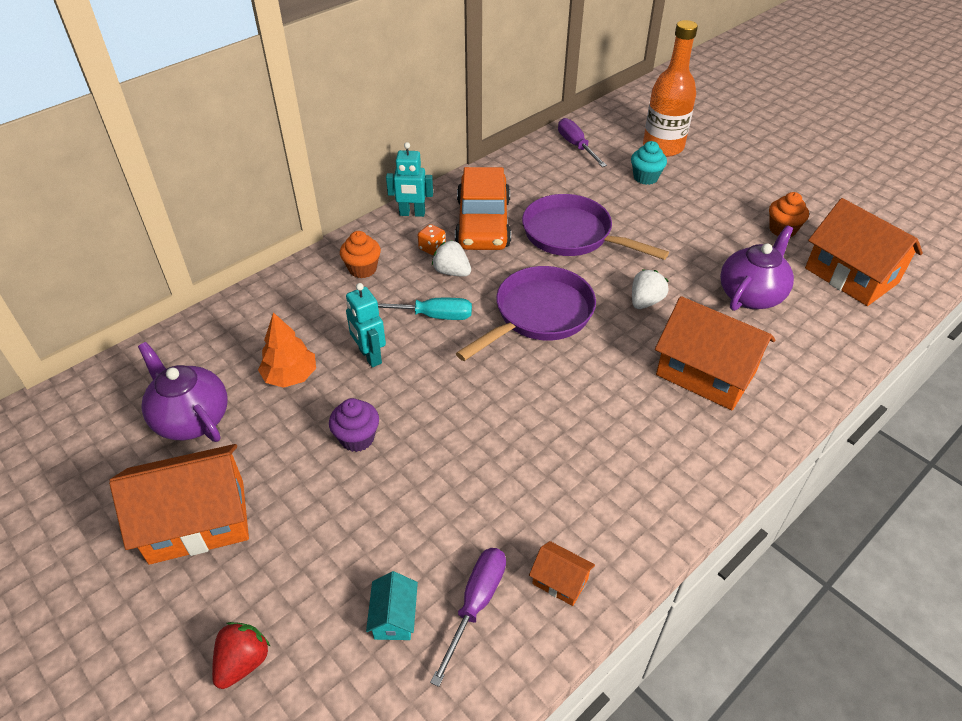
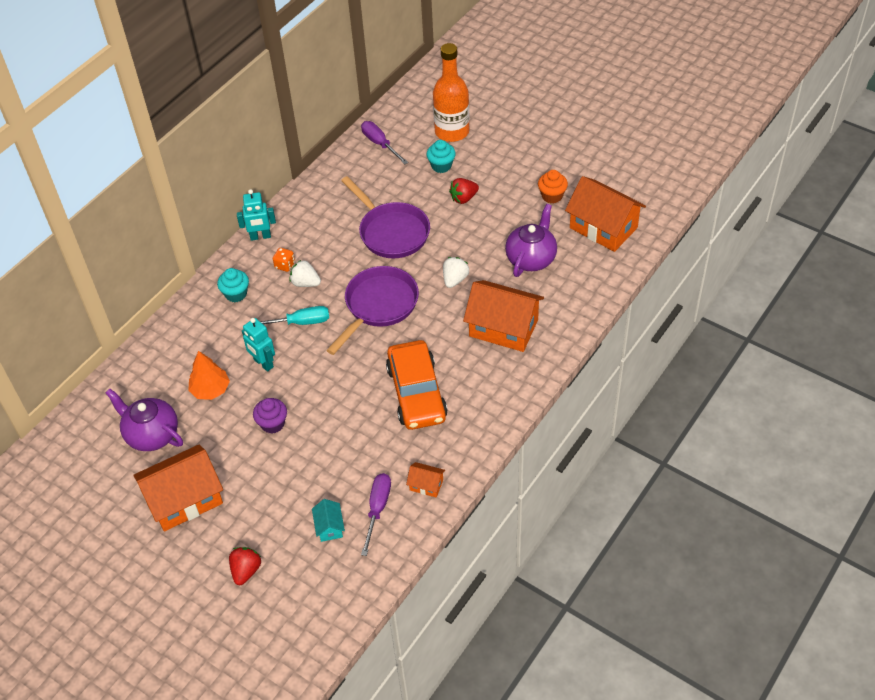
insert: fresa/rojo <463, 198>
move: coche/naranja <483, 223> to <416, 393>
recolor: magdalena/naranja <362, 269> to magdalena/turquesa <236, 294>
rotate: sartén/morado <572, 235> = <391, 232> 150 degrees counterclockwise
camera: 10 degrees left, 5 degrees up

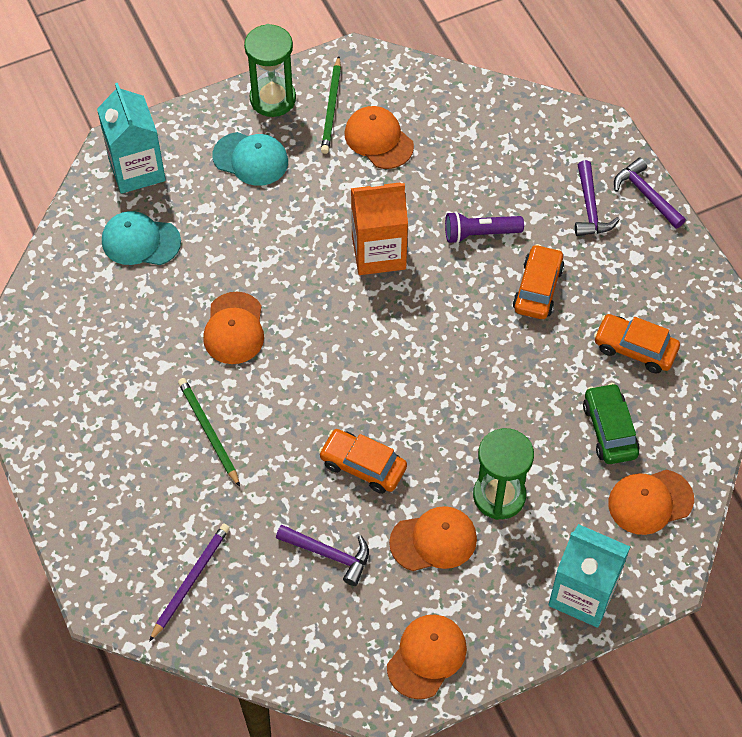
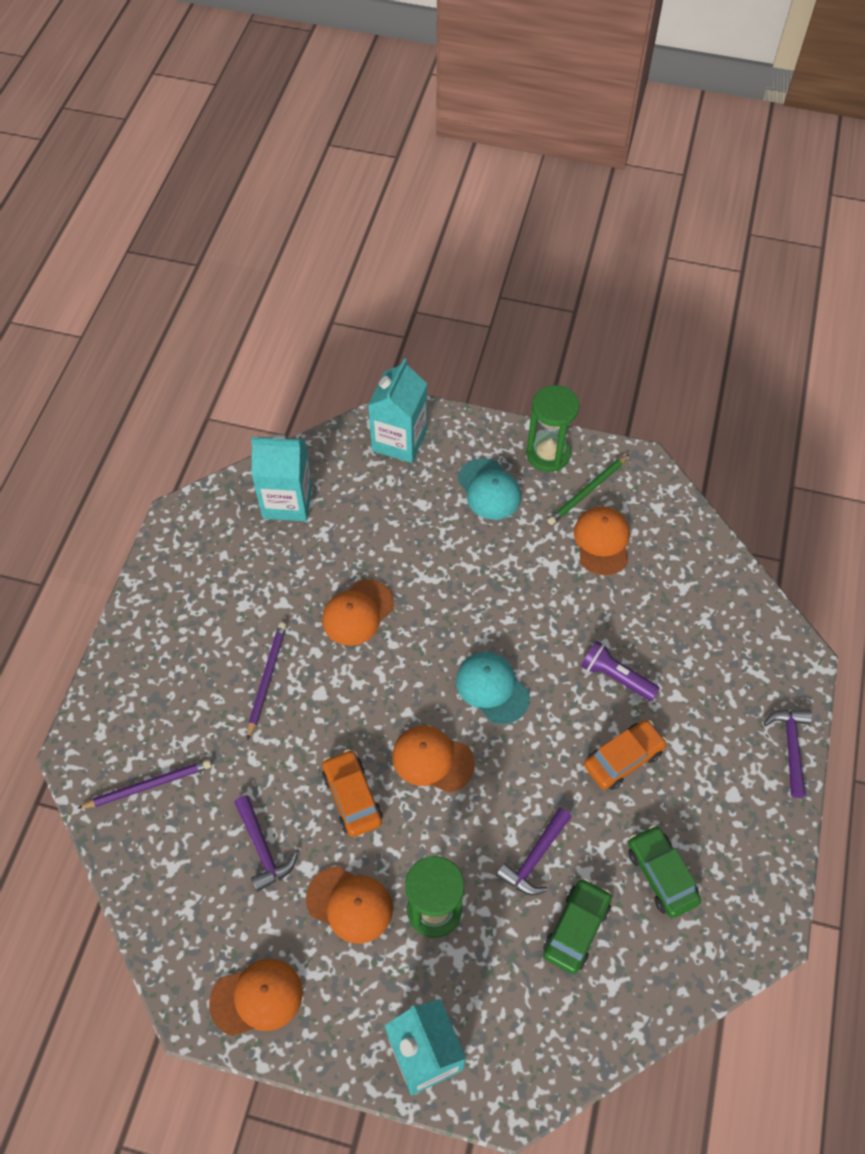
delete: cartón de leche/naranja <378, 252>
insert: cartón de leche/turquesa <287, 501>
move: gorra/naranja <650, 502> to <432, 760>; gorra/turquesa <140, 241> to <492, 688>; martillo/morado <590, 208> to <535, 857>
recolor: lápiz/verde <208, 432> to lápiz/morado <267, 679>; coche/naranja <635, 348> to coche/verde <661, 875>
camera: 40 degrees right, 0 degrees up

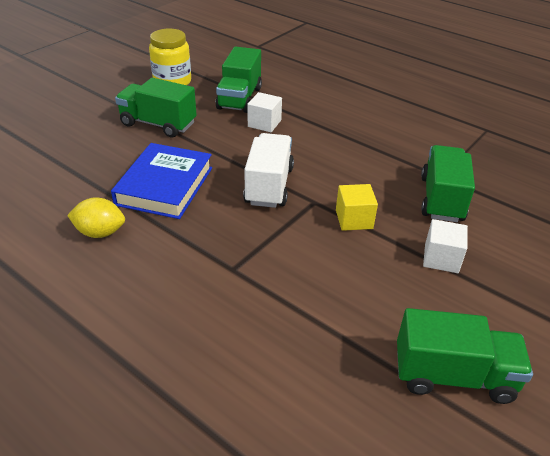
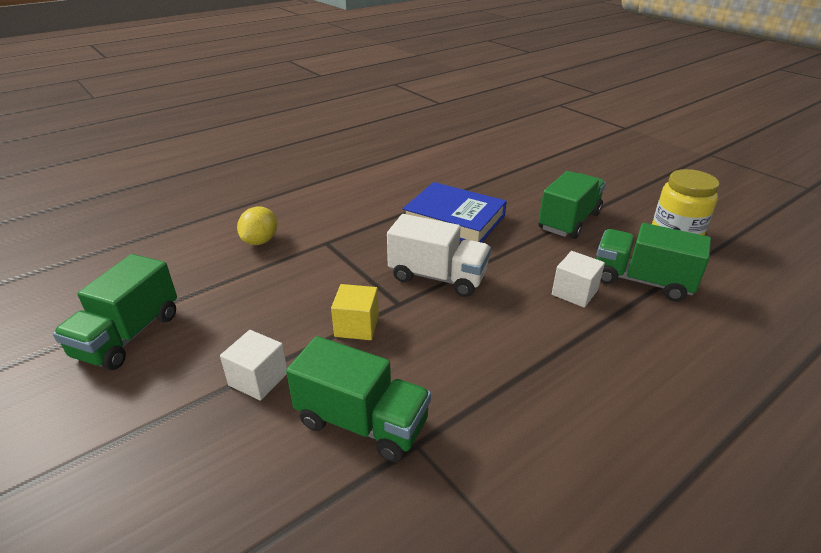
move: limón/amarillo <100, 232> to <260, 241>
camera: 105 degrees right, 5 degrees down

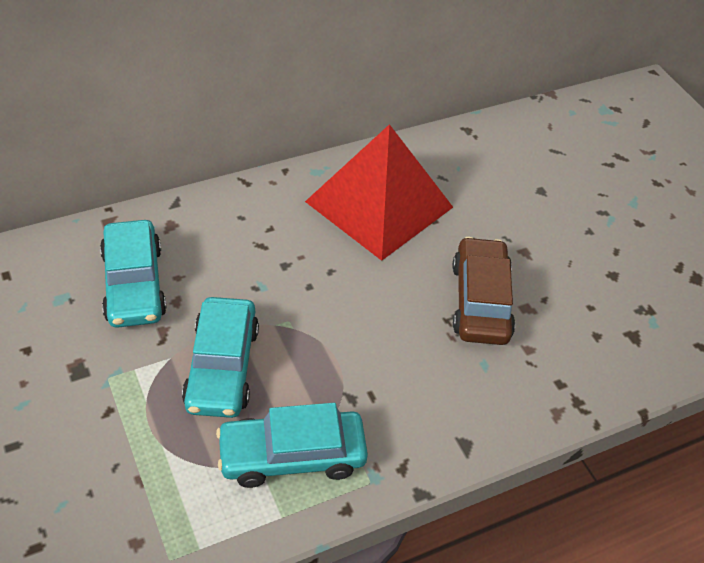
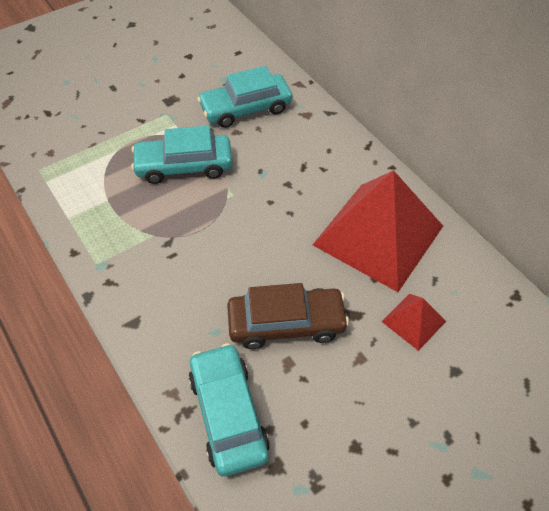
insert: pirámide/rojo <413, 321>
move: coche/turquesa <292, 455> to <228, 414>
camera: 85 degrees right, 5 degrees up

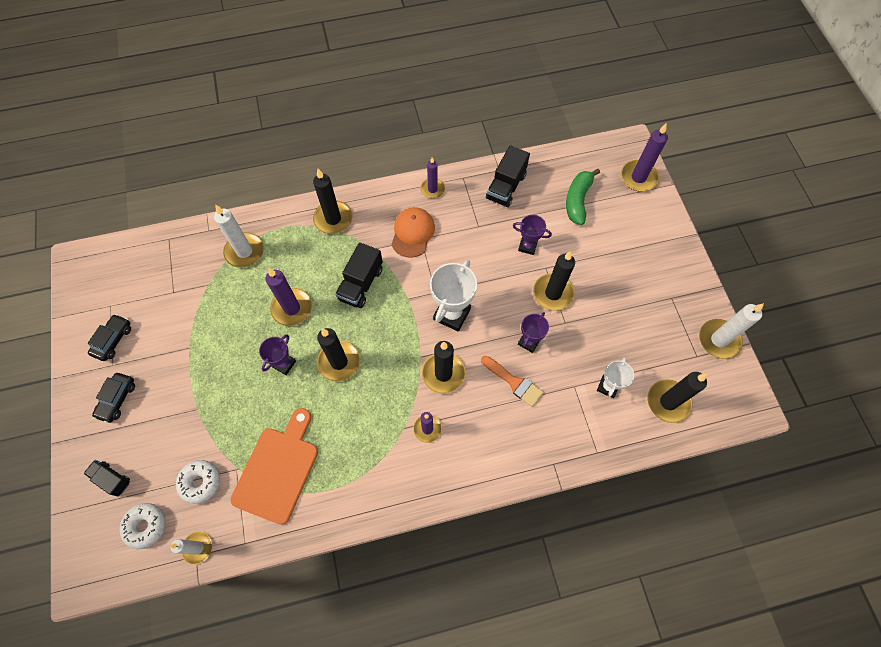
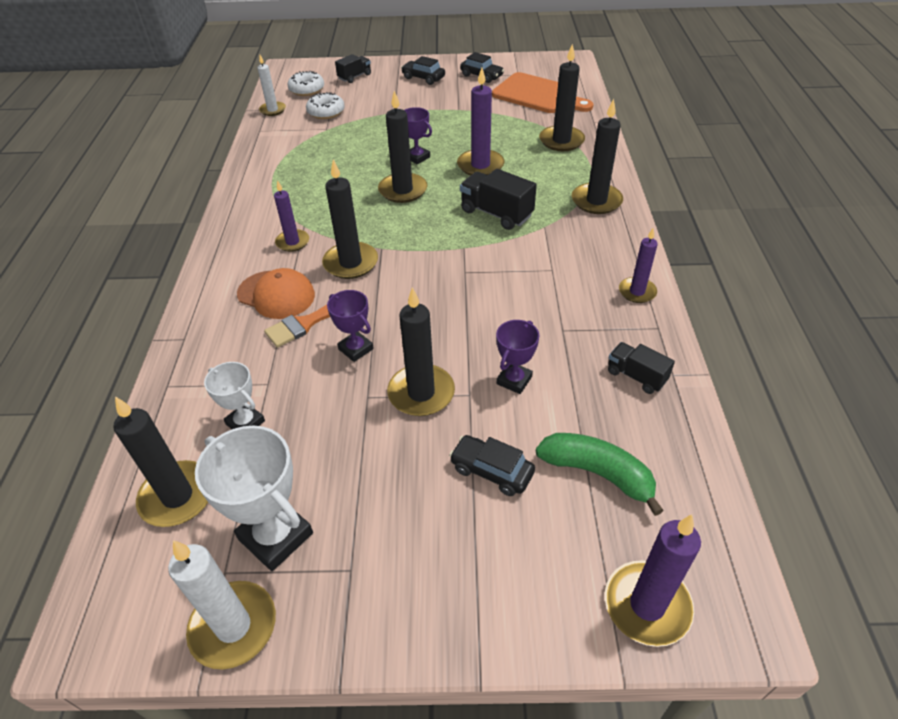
insert: coche/negro <491, 471>
move: trofeo/blanco <452, 314> to <276, 536>; gorra/naranja <412, 233> to <276, 295>; tabla de cortar/naranja <278, 470> to <538, 95>
recolor: vela/blanco <244, 251> to vela/negro <561, 141>
resize: camión/negro <506, 187> = <636, 376> x0.63
camera: 105 degrees right, 20 degrees down

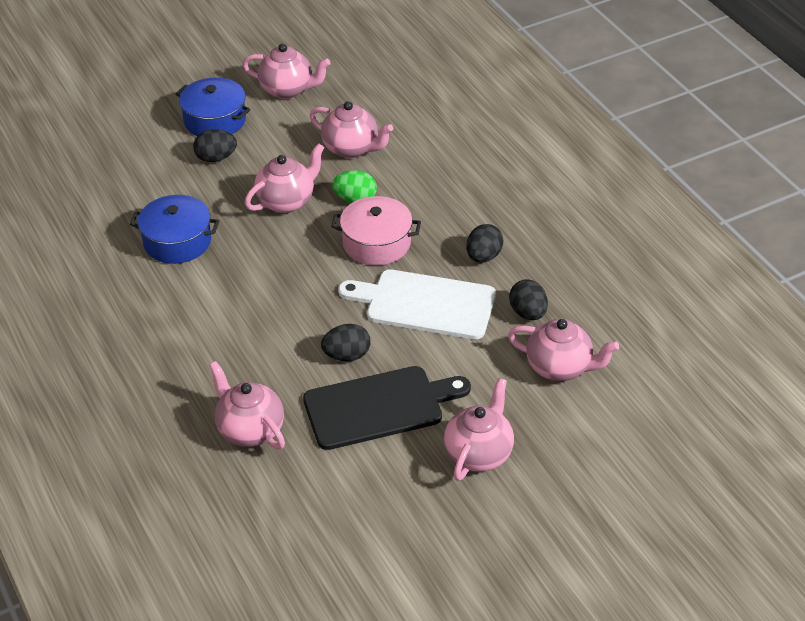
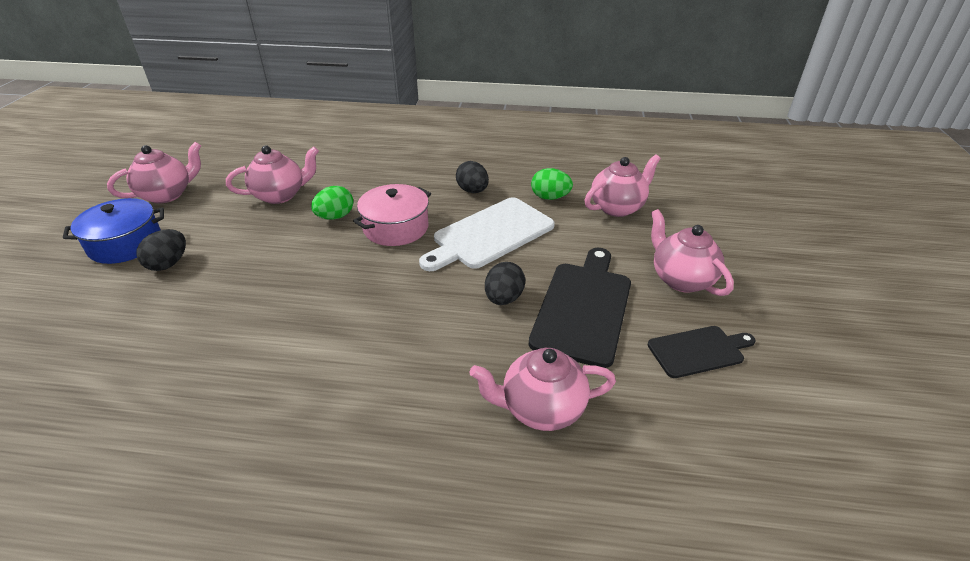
delete: olla/azul <177, 241>; tetera/rosa <286, 201>
insert: tabla de cortar/negro <698, 351>
recolor: huevo/negro <528, 313> to huevo/verde <550, 197>
camera: 55 degrees left, 5 degrees down

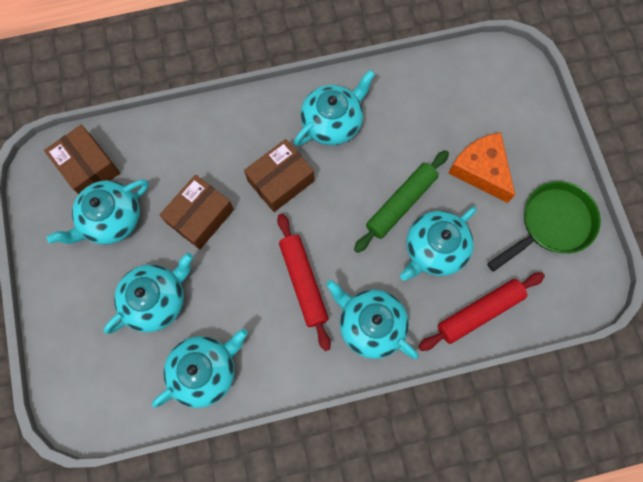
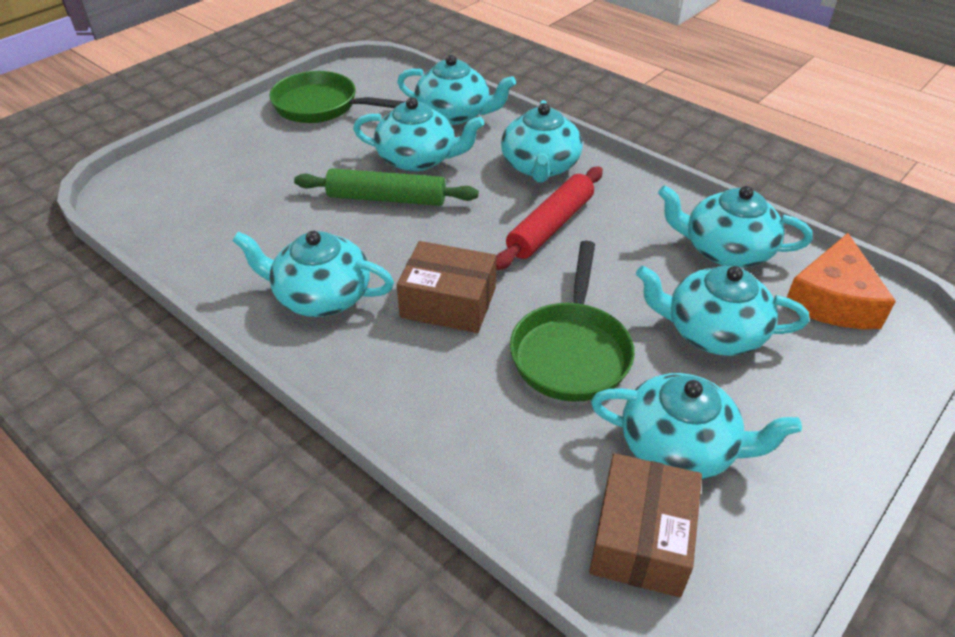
move: queso/naranja <481, 170> to <832, 300>
replace: rodillo/rojo <479, 312> to tetera/turquesa <454, 114>; caja/marrón <200, 216> to sartén/verde <571, 351>
camera: 125 degrees left, 30 degrees down

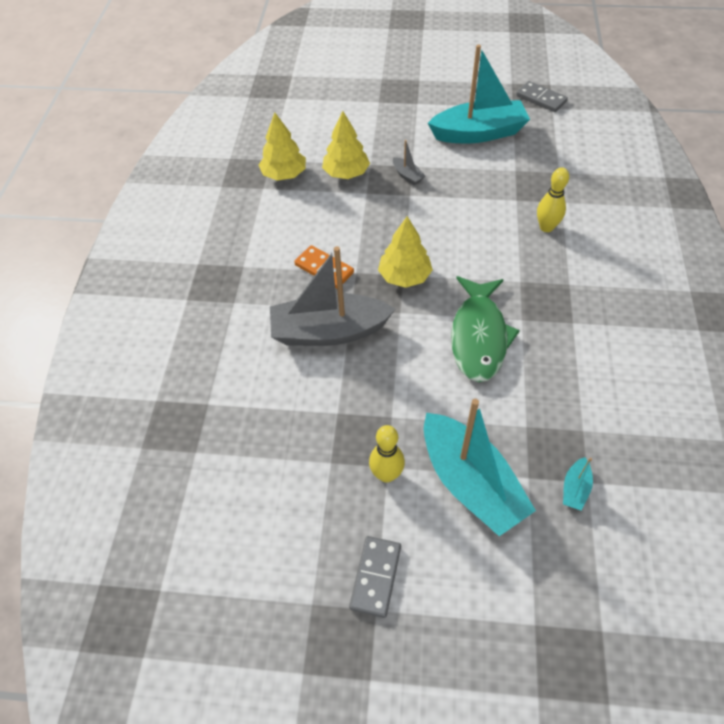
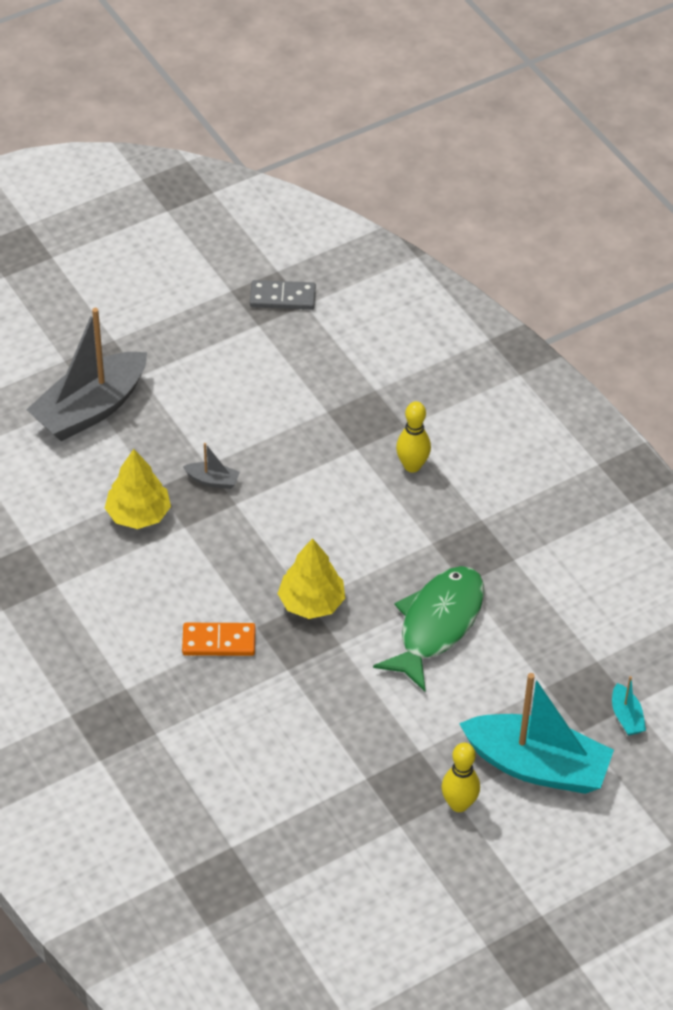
delete: árbol/amarillo <284, 174>; ficha de dominó/gris <375, 577>; barco/turquesa <479, 133>
move: barco/gris <328, 331> to <90, 409>
rotate: pez/verde <478, 336> = <437, 625> 120 degrees counterclockwise
camera: 40 degrees left, 5 degrees down

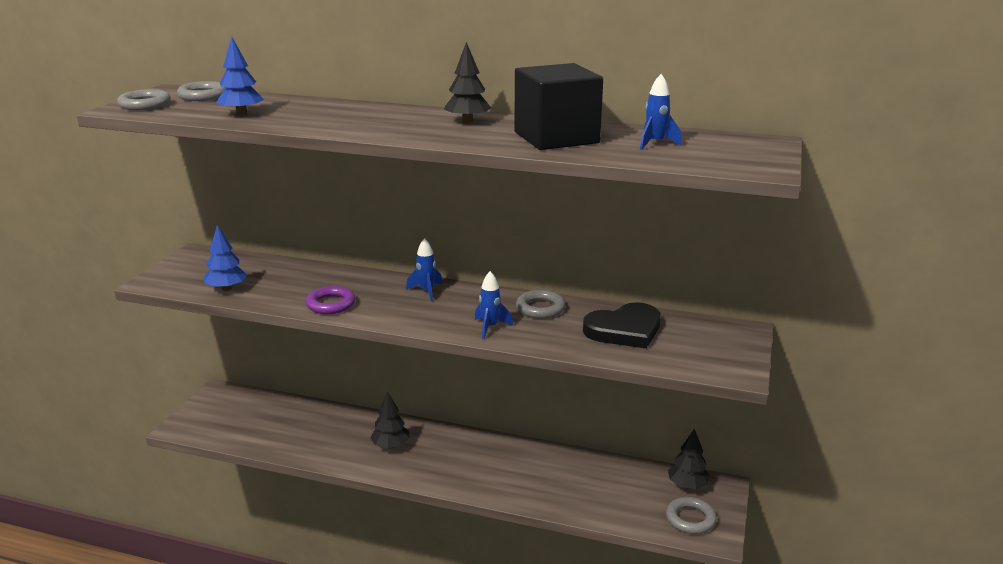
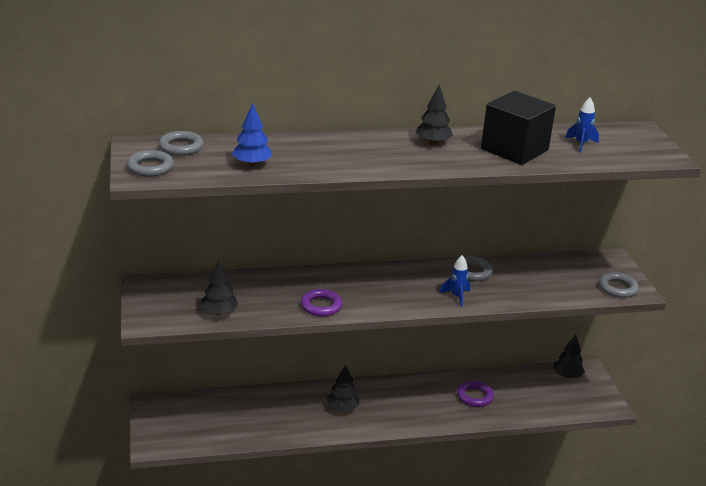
delete: cohete/azul <426, 291>; corazón/negro <624, 330>
insert: anillo/morado <474, 396>
move: anillo/gris <690, 519> to <617, 288>
recolor: árbol/azul <226, 288> to árbol/negro <219, 312>
camera: 30 degrees left, 5 degrees up

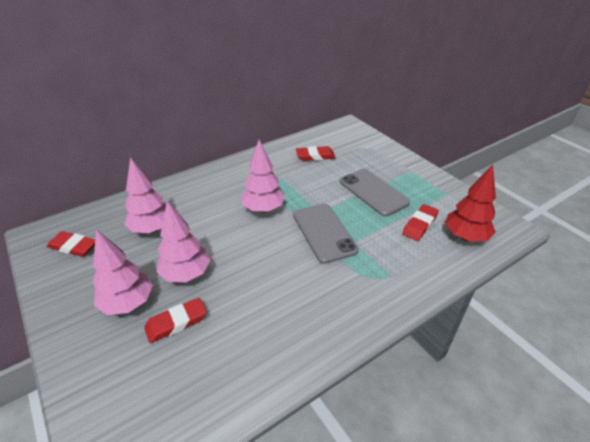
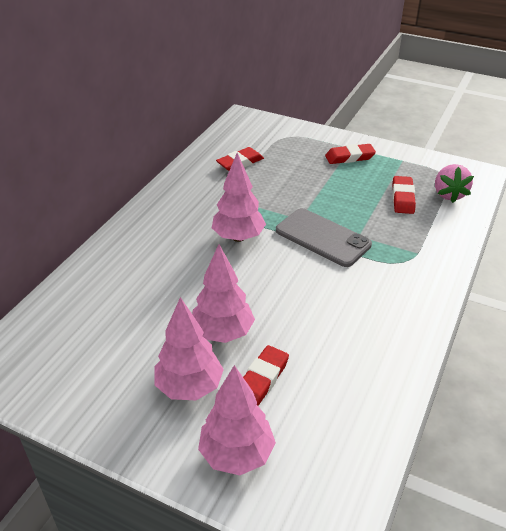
delete: móvil/gris <373, 192>
move: árbol/rosa <152, 229> to <237, 454>; goma de borrar/rojo <73, 246> to <349, 157>
replace: árbol/rojo <465, 236> to fresa/rosa <449, 194>
camera: 30 degrees left, 0 degrees up

